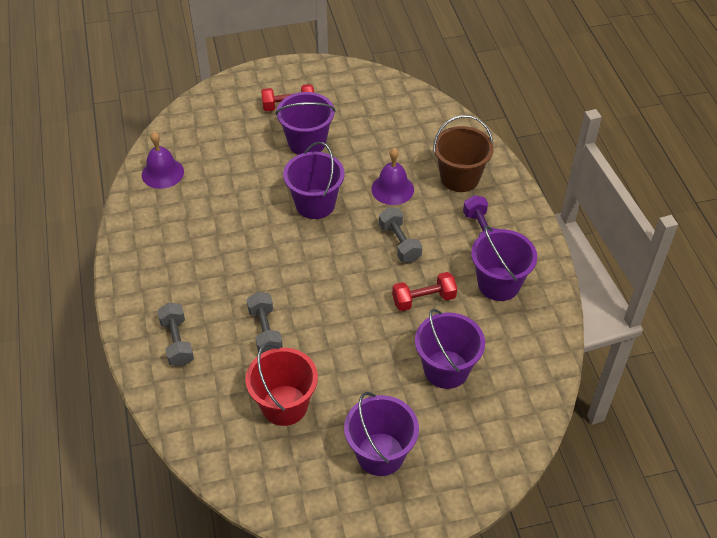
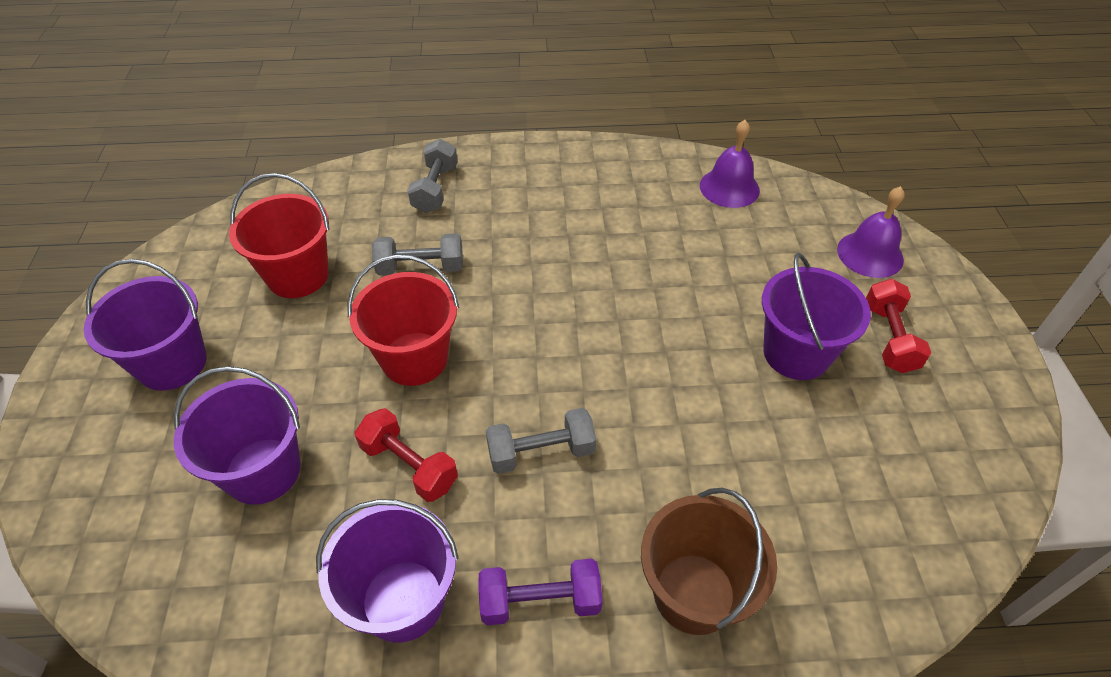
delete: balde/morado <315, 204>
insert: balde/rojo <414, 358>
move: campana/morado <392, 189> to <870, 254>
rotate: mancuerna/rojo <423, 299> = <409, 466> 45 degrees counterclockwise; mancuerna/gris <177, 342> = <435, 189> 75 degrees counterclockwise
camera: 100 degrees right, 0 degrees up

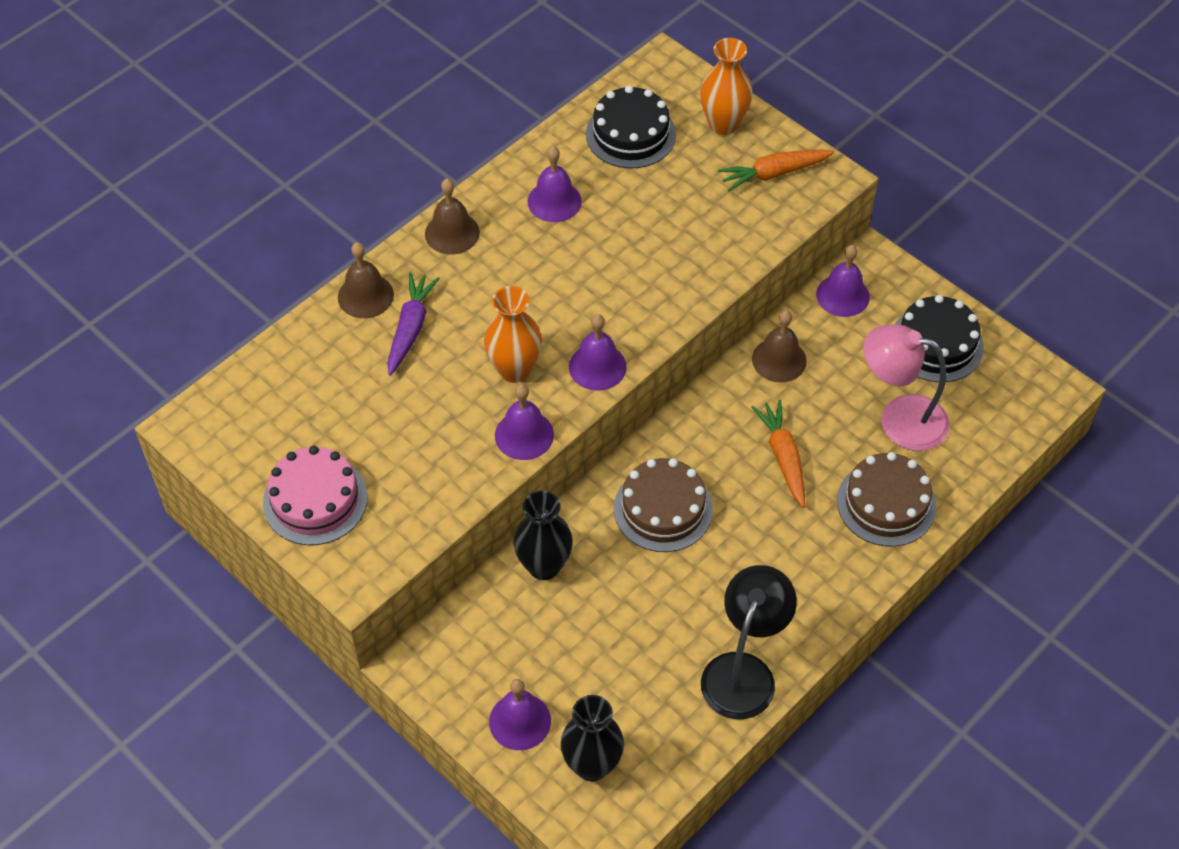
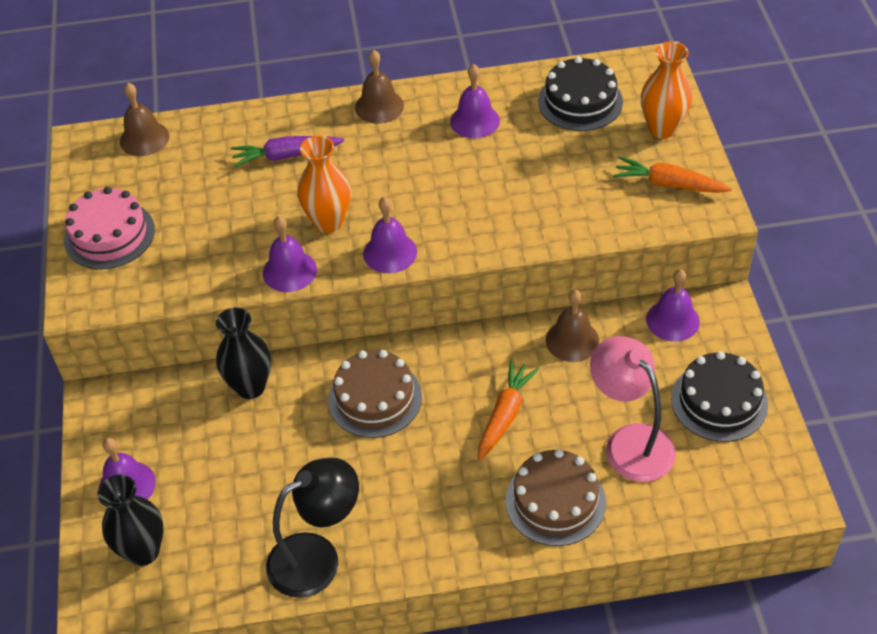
move: campana/marrón <365, 295> to <144, 138>
rotate: zanahoria/morado <410, 328> = <286, 156> 150 degrees counterclockwise
camera: 40 degrees right, 5 degrees down

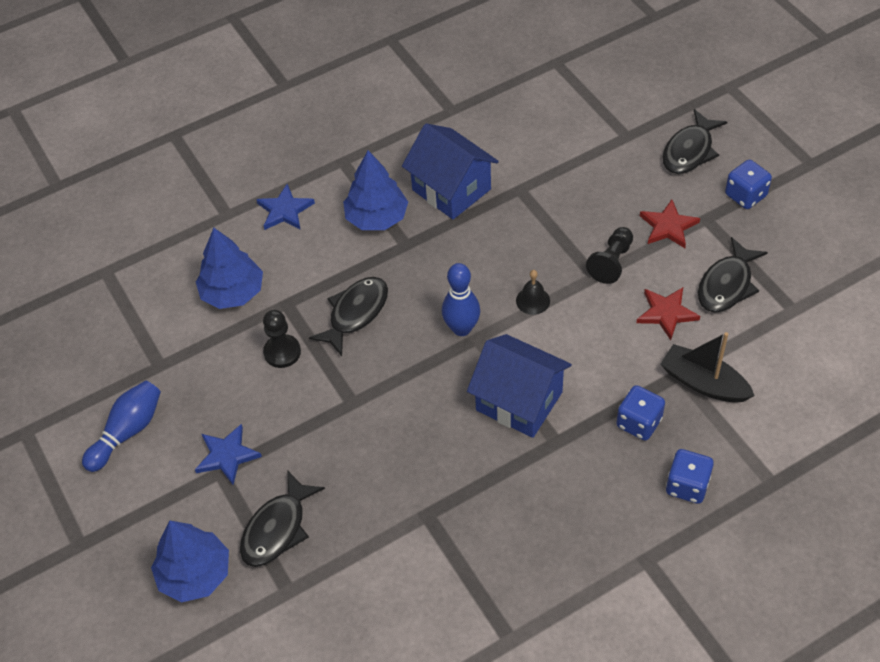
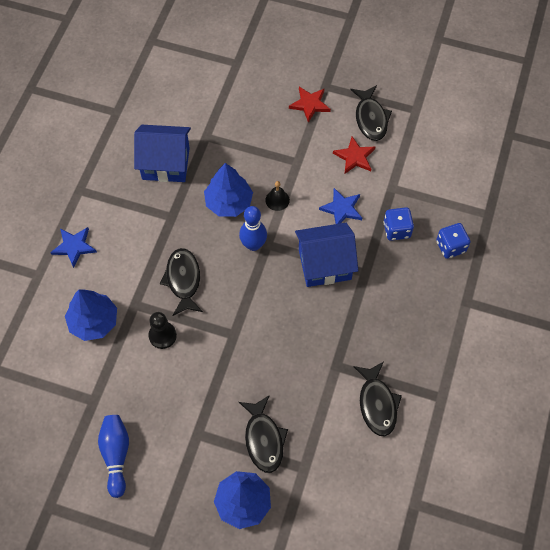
delete: peón/negro <611, 262>; barco/negro <703, 383>; dado/azul <745, 195>
move: árbol/azul <377, 217> to <229, 202>; estrella/azul <227, 455> to <342, 209>; pez/negro <689, 151> to <377, 404>
camera: 45 degrees left, 10 degrees up

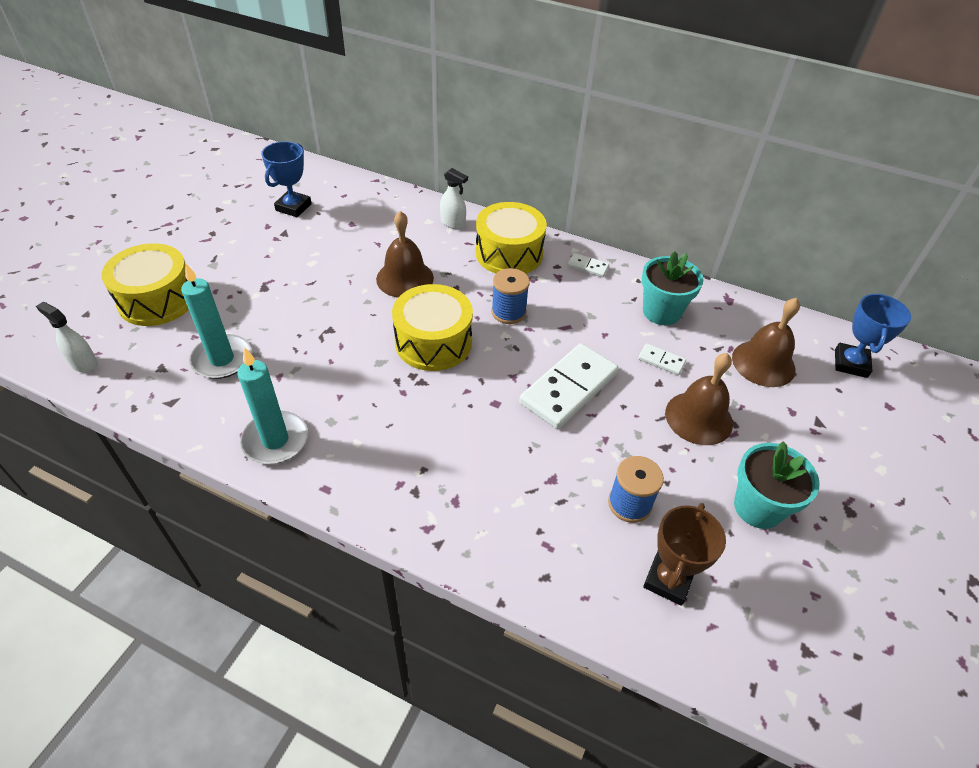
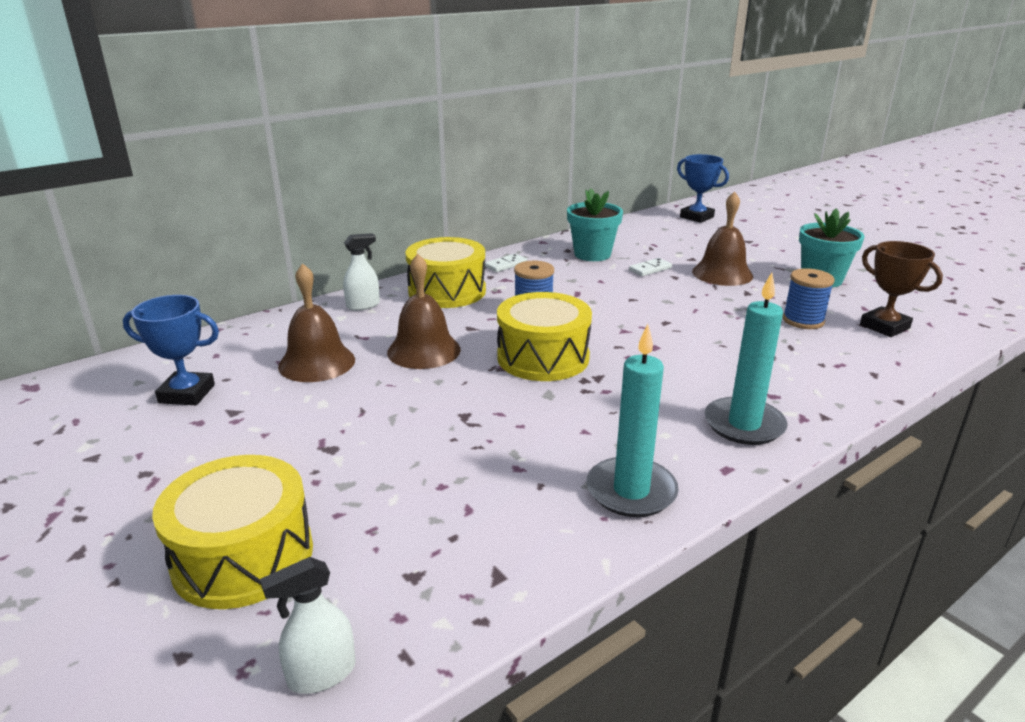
delete: ficha de dominó/blanco <569, 388>
move: campana/marrón <763, 363> to <317, 363>; vela/turquesa <222, 359> to <744, 424>
rotate: trofeo/azul <293, 207> = <187, 394> 45 degrees counterclockwise
camera: 60 degrees left, 20 degrees down

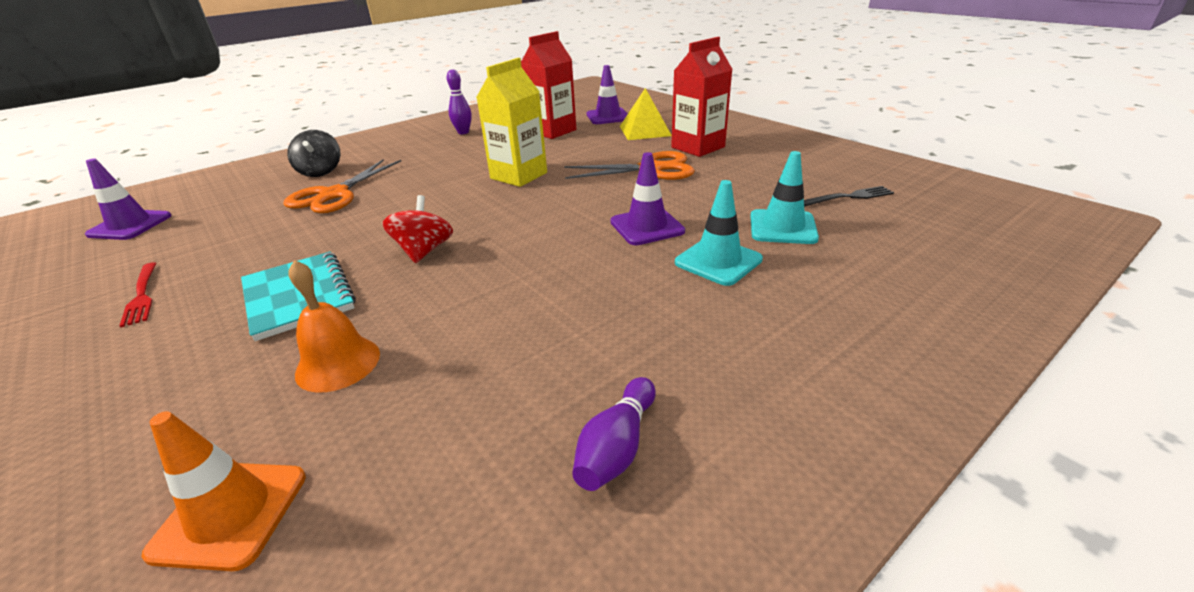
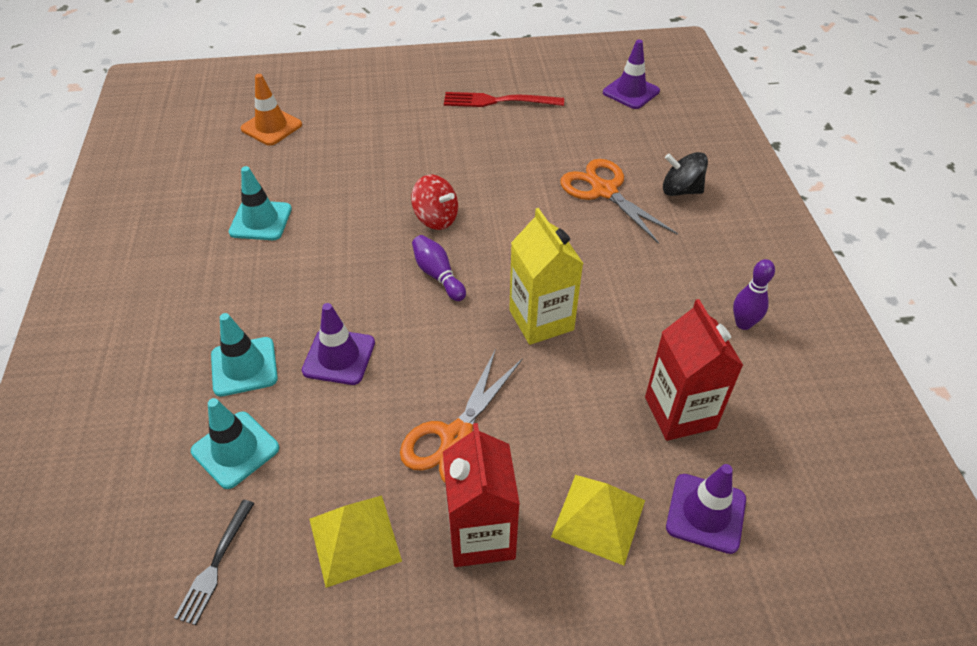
delete: cuaderno/turquesa <299, 296>; campana/naranja <338, 363>
insert: cono de tráfico/turquesa <261, 221>; pirámide/amarillo <354, 539>
move: bolo/morado <617, 447> to <438, 275>
resize: tenedor/rojo <142, 295> = <498, 101> x1.52
camera: 120 degrees right, 15 degrees up

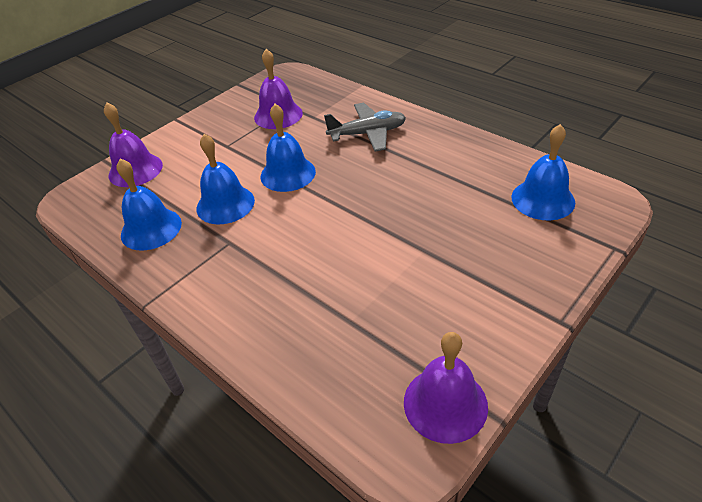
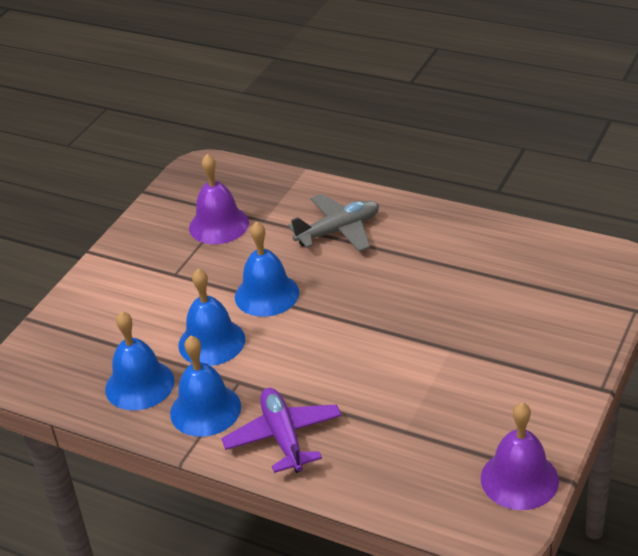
delete: campana/morado <135, 170>
insert: avión/morado <283, 437>
move: campana/azul <543, 199> to <205, 410>
camera: 15 degrees left, 5 degrees down

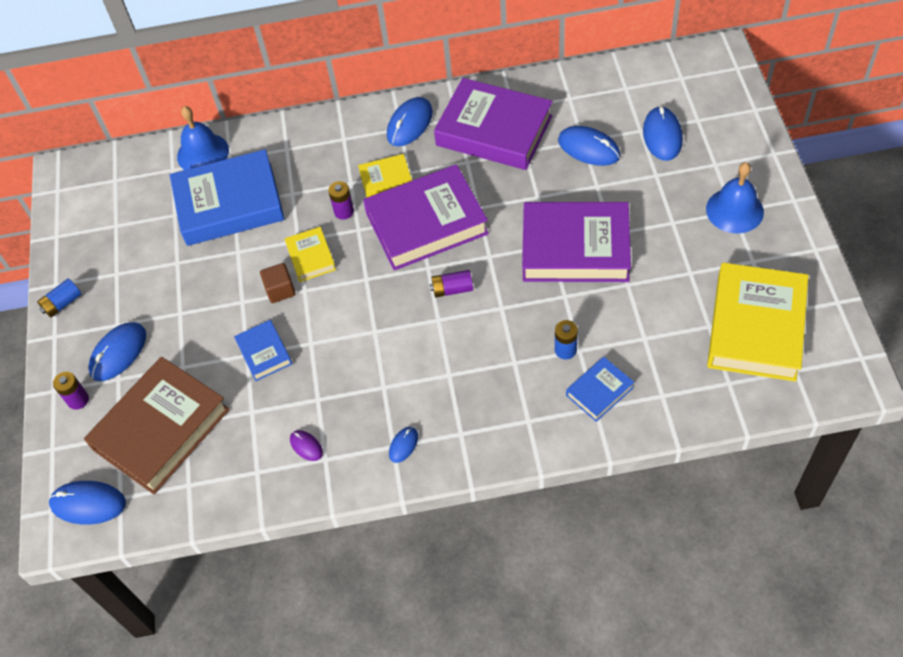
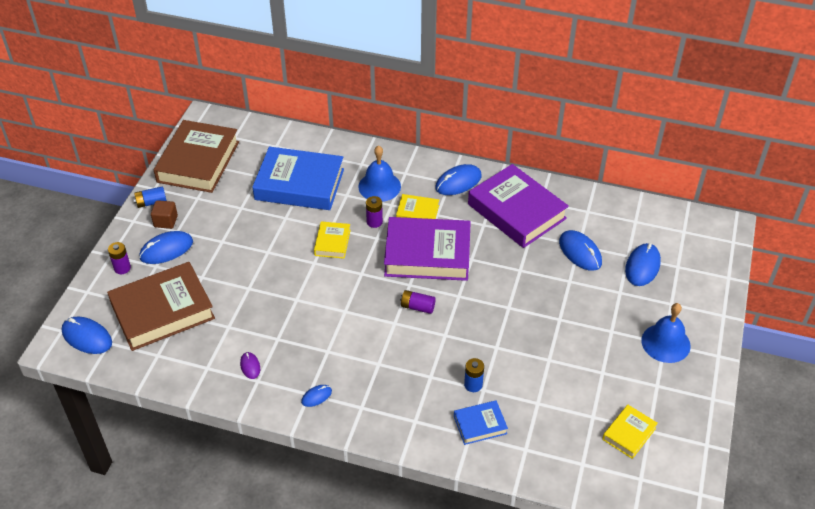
delete: libro/azul <264, 353>; libro/morado <575, 248>
insert: libro/marrón <198, 162>
move: cubo/marrón <280, 290> to <166, 221>; campana/azul <203, 153> to <379, 186>
resize: libro/amarillo <756, 327> = <629, 434> x0.48
camera: 20 degrees right, 10 degrees down

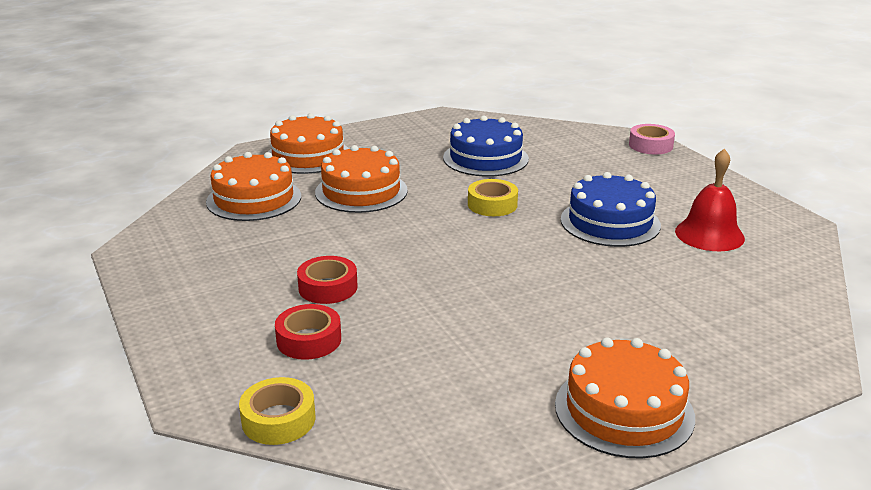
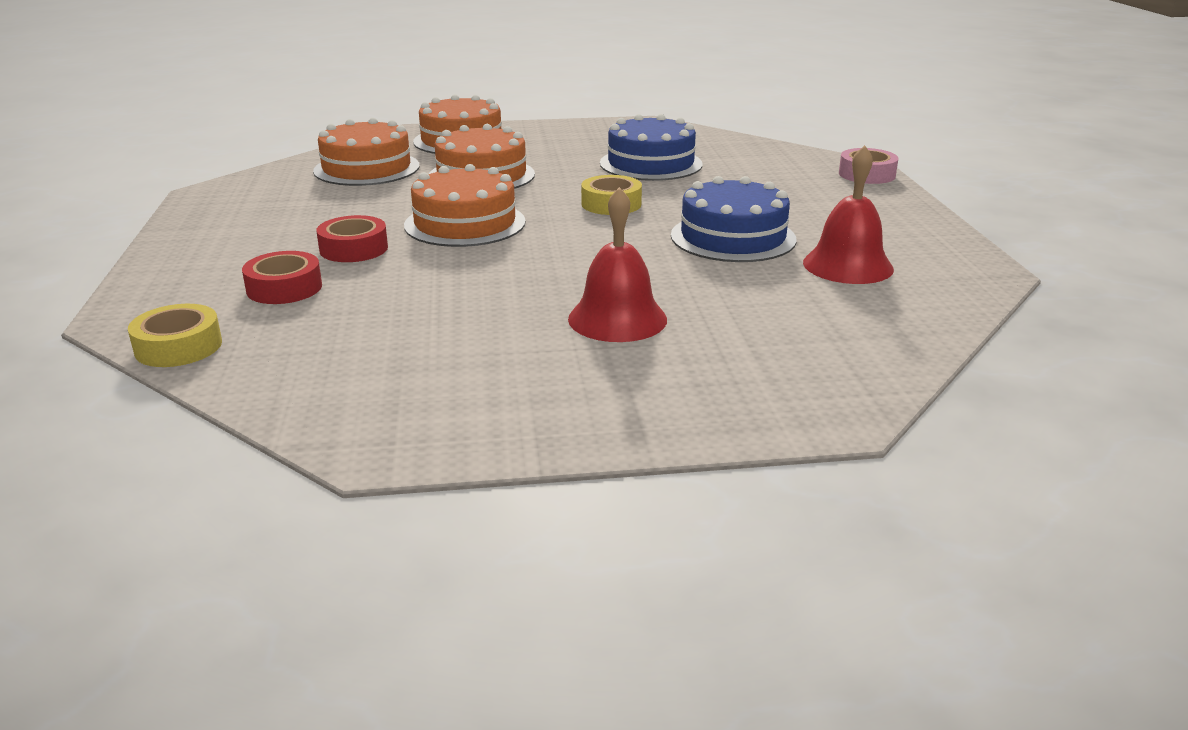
insert: campana/rojo <617, 319>
move: tarta/naranja <624, 410> to <465, 223>
camera: 20 degrees right, 0 degrees up

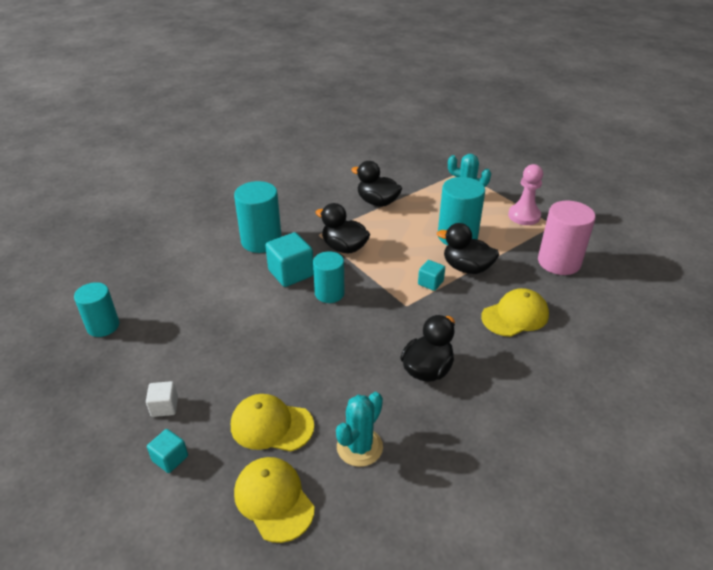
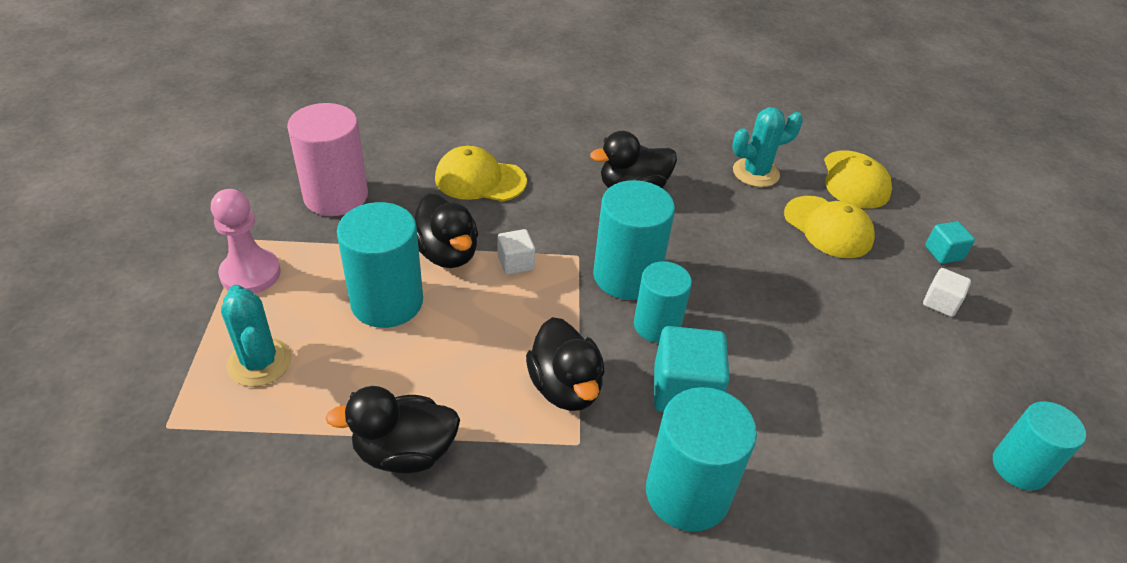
insert: cilindro/turquesa <626, 276>
recolor: cubo/turquesa <430, 283> to cubo/blanco <515, 263>
rotate: pato/negro <377, 202> = <404, 452> 105 degrees clockwise
camera: 145 degrees left, 5 degrees up

